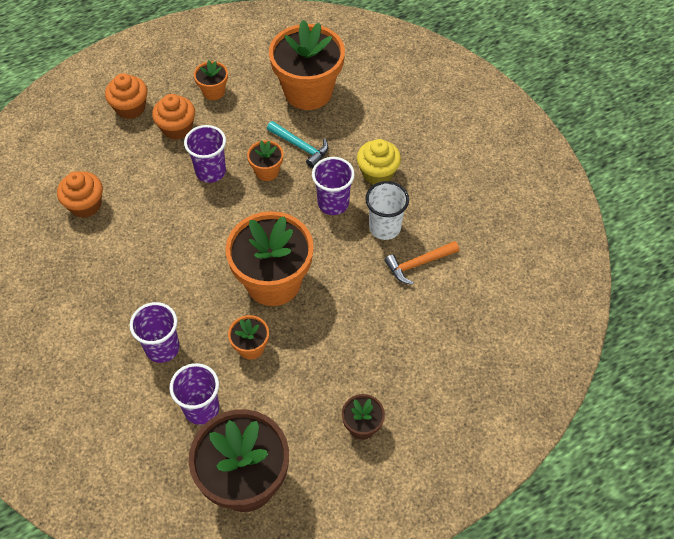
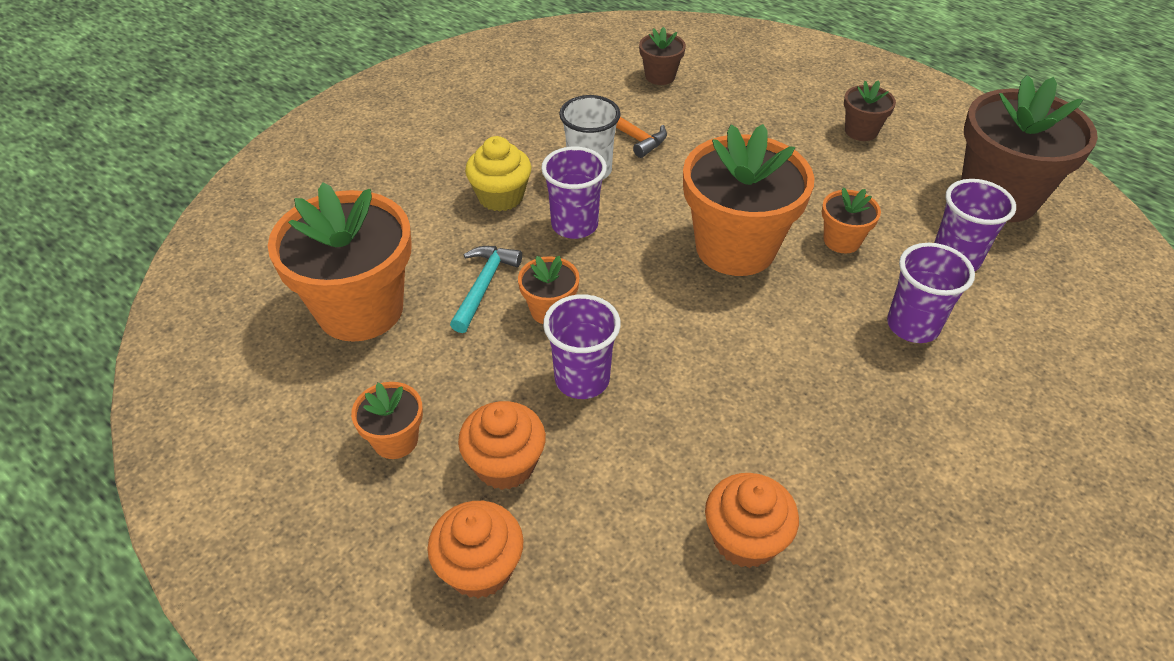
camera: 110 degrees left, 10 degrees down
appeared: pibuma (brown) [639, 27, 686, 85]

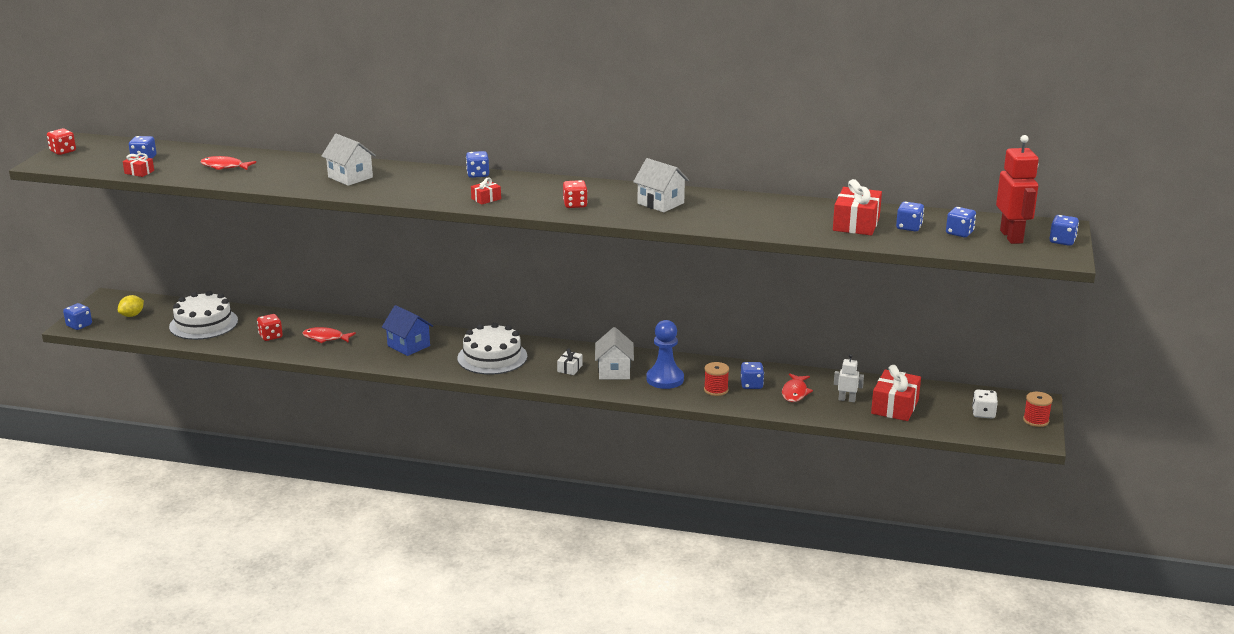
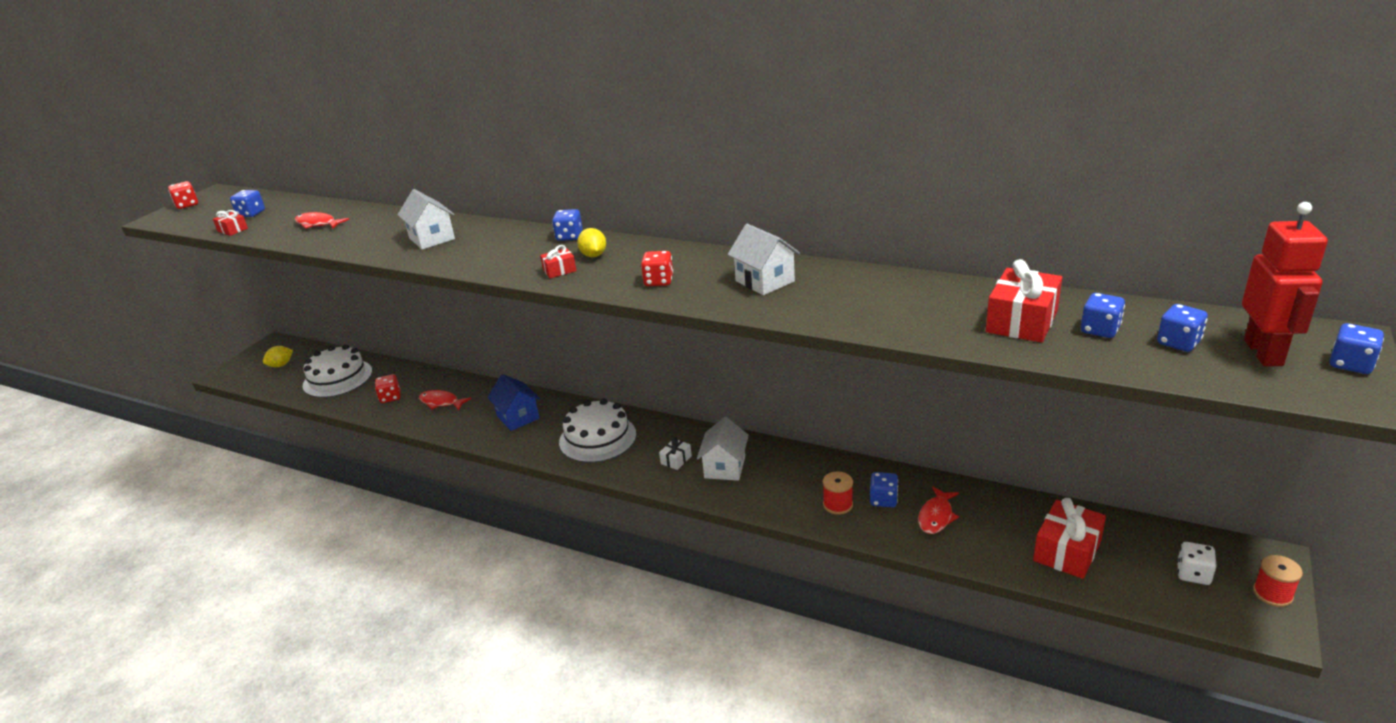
camera: 15 degrees right, 5 degrees up
missing: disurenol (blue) [63, 303, 92, 330]; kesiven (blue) [646, 320, 684, 389]; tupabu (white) [834, 354, 864, 402]
appeared: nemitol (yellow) [577, 228, 606, 257]

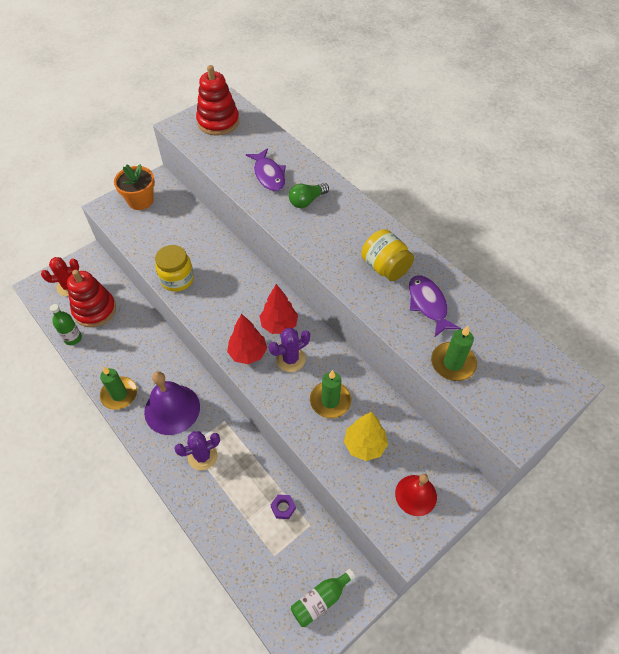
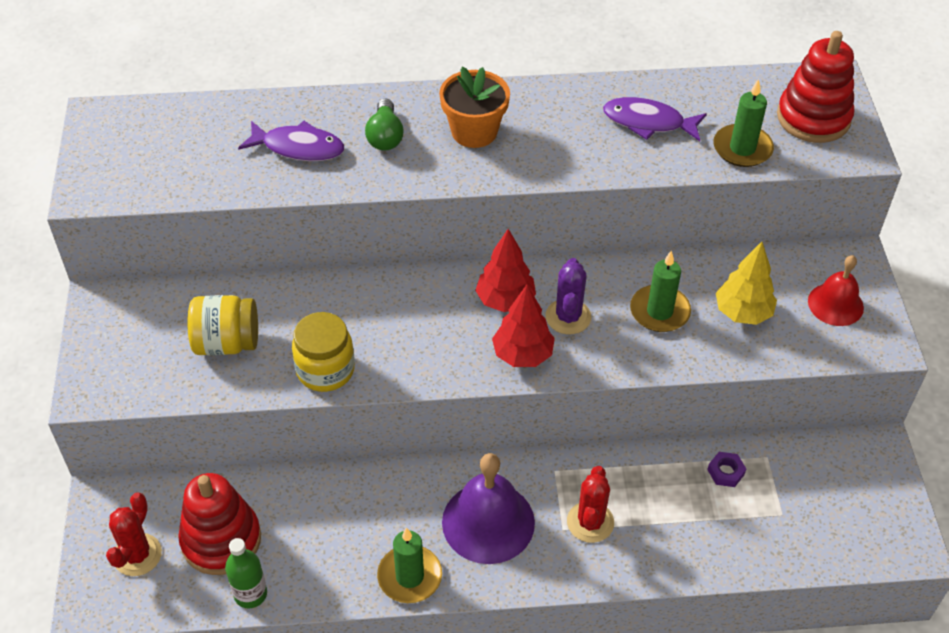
camera: 55 degrees left, 5 degrees down
missing: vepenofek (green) [291, 569, 355, 627]
relocated: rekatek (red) [196, 65, 239, 136] to [777, 31, 854, 143]; pibuma (orange) [114, 164, 155, 210] to [439, 66, 510, 148]; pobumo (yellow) [361, 229, 414, 281] to [187, 295, 258, 355]
colour: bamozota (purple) [174, 431, 220, 470] to bamozota (red) [567, 466, 614, 543]

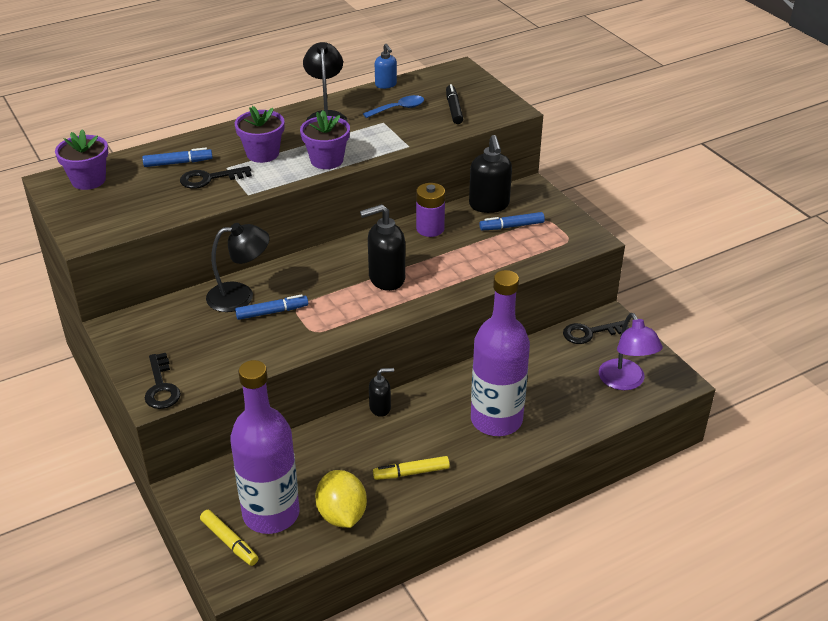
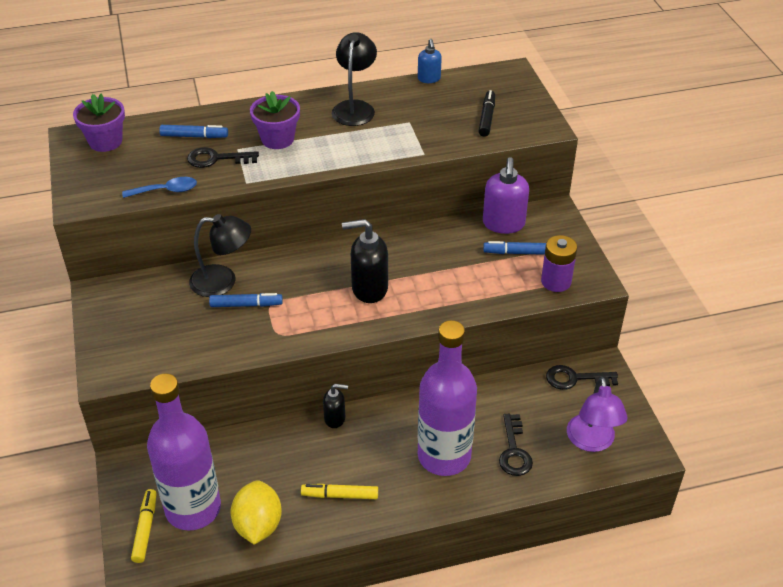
camera: 15 degrees right, 5 degrees up
missing: pibuma (purple) [300, 110, 350, 169]
relocated: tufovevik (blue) [363, 95, 424, 118] to [122, 177, 197, 198]; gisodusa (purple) [416, 183, 445, 237] to [541, 235, 577, 292]; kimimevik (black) [145, 353, 181, 409] to [499, 414, 533, 476]
colour: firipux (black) [469, 135, 512, 213] to firipux (purple) [483, 157, 529, 234]
spun: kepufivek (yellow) [200, 510, 259, 566] = [131, 489, 157, 563] 150 degrees counterclockwise

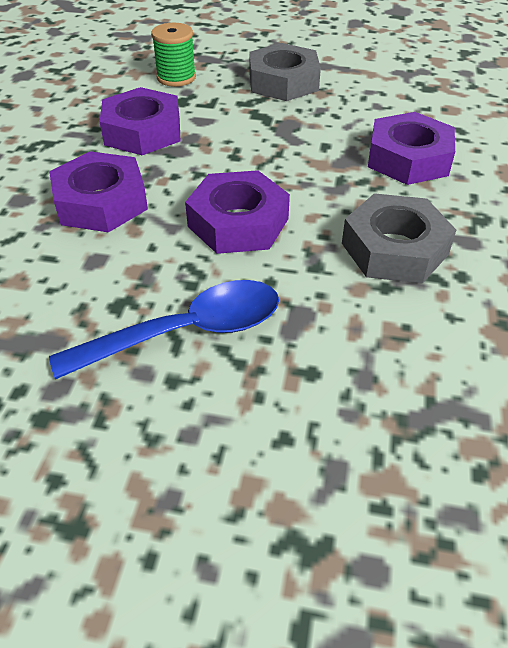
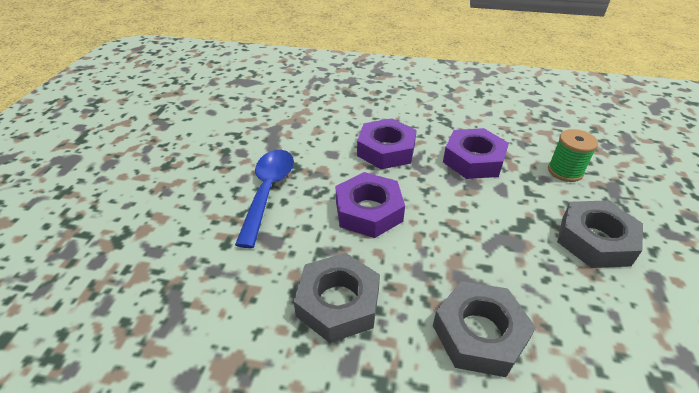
camera: 90 degrees right, 5 degrees down
colour: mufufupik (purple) [368, 112, 455, 185] to mufufupik (grey) [433, 281, 536, 377]
spun: tufovevik (blue) [49, 280, 279, 379] = [235, 150, 294, 248] 150 degrees counterclockwise

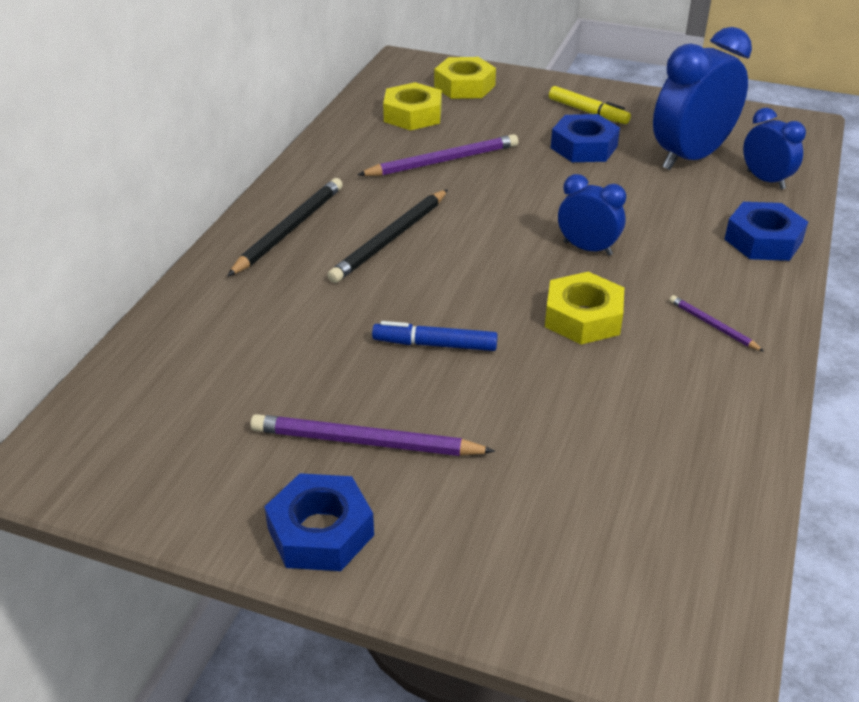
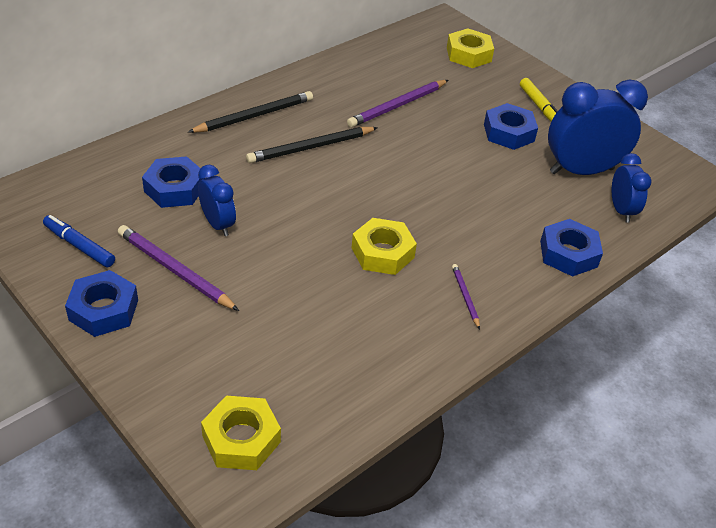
camera: 25 degrees right, 5 degrees up
appeared: mufufupik (blue) [142, 156, 205, 208]
relocated: mufufupik (yellow) [383, 82, 442, 131] to [201, 396, 281, 470]; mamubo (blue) [558, 174, 626, 256] to [198, 165, 236, 236]; kepufivek (blue) [372, 321, 498, 351] to [43, 215, 115, 267]
spun: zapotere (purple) [357, 134, 518, 176] = [347, 80, 448, 128] 135 degrees clockwise

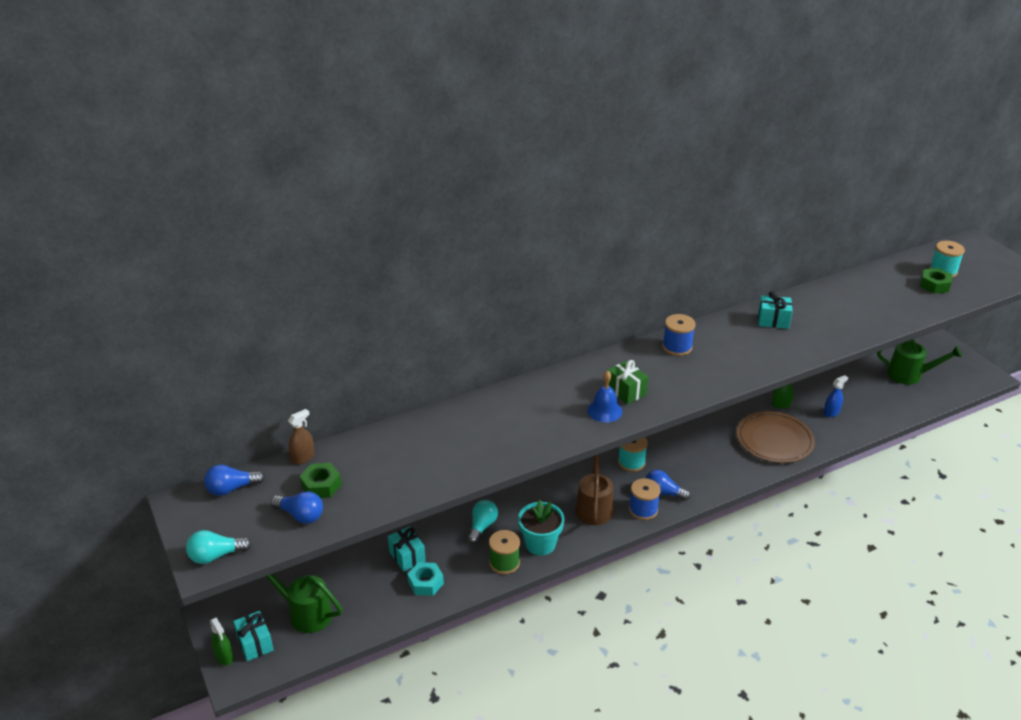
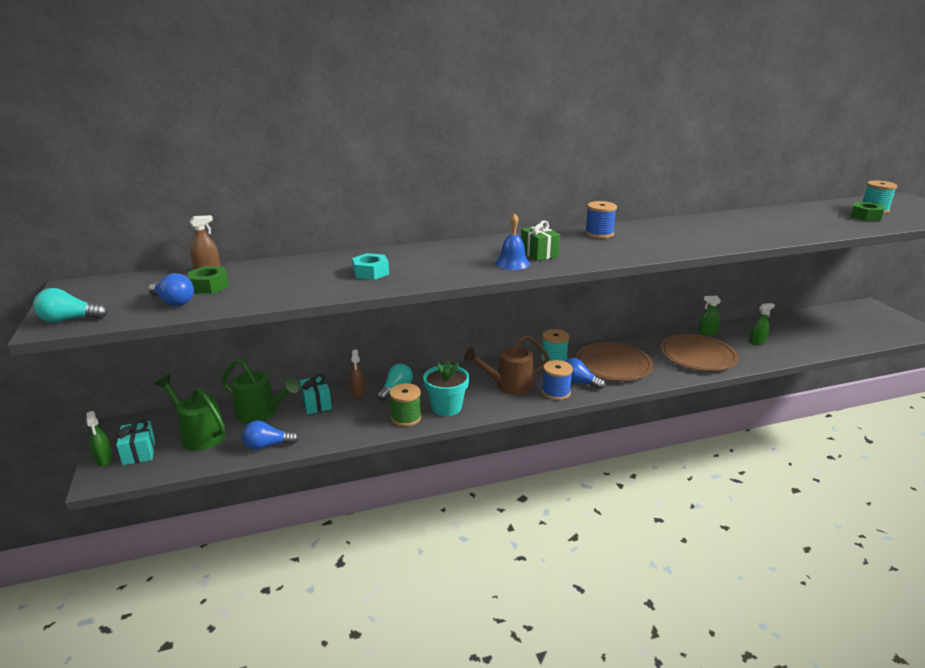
camera: 10 degrees right, 10 degrees down
missing: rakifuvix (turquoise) [758, 291, 793, 329]
appeared: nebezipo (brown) [576, 342, 653, 381]; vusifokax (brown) [350, 350, 366, 398]
relocated: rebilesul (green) [877, 339, 962, 385] to [222, 359, 300, 423]; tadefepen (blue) [204, 464, 265, 496] to [242, 421, 299, 450]; mufufupik (turquoise) [407, 562, 444, 596] to [352, 253, 389, 280]
colour: vusifokax (blue) [823, 375, 848, 417] to vusifokax (green) [749, 303, 775, 345]
spun: rebilesul (brown) [575, 454, 613, 525] = [464, 335, 549, 395] 120 degrees counterclockwise

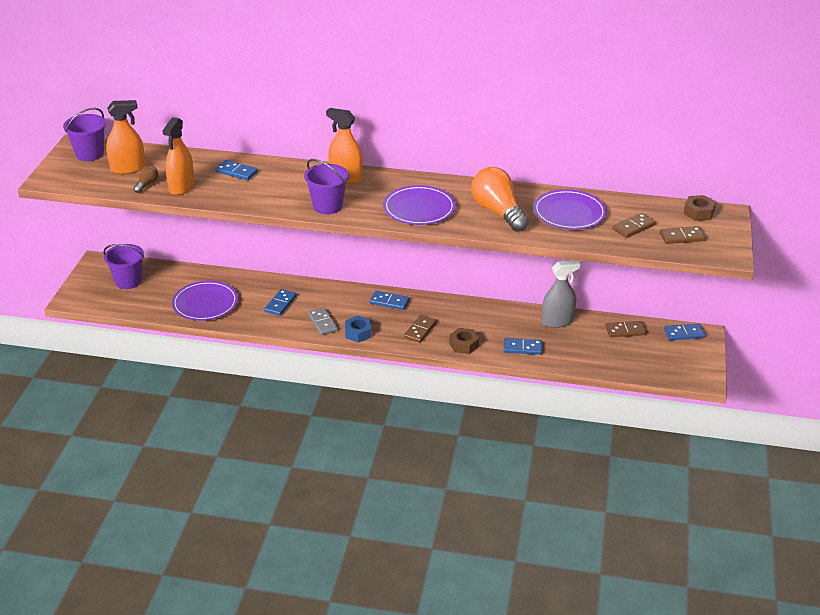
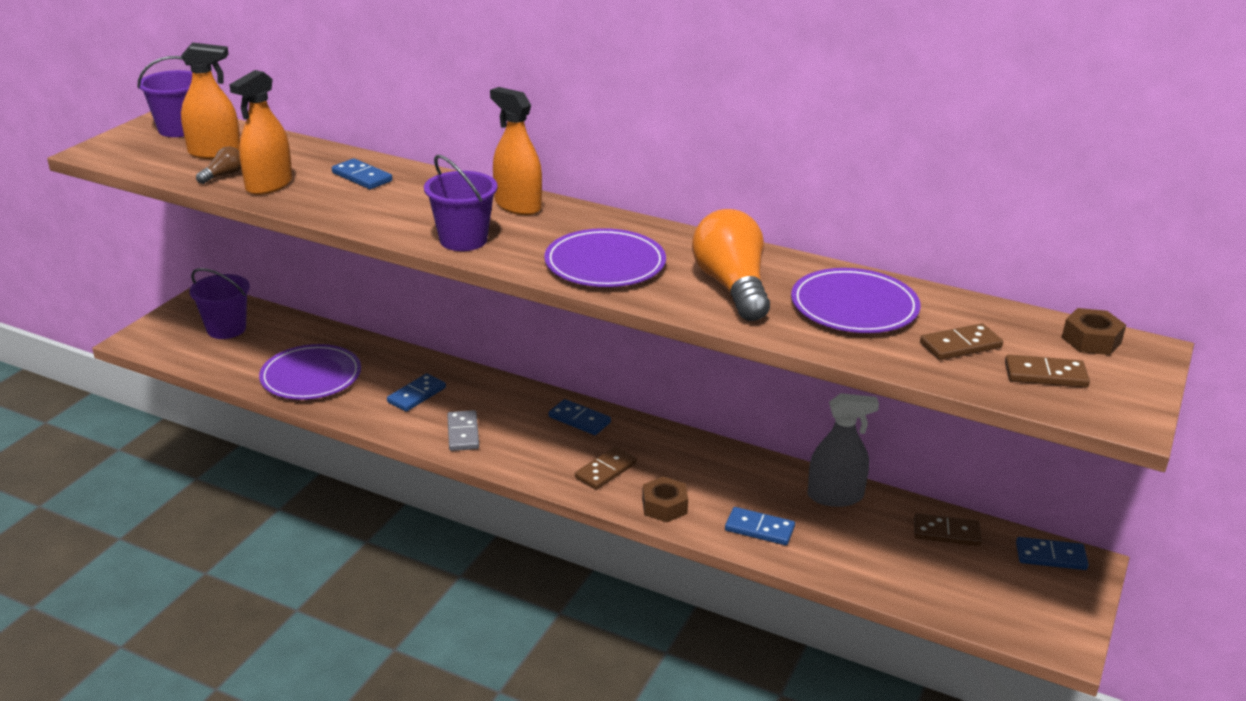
camera: 15 degrees right, 5 degrees down
missing: mufufupik (blue) [345, 316, 371, 343]

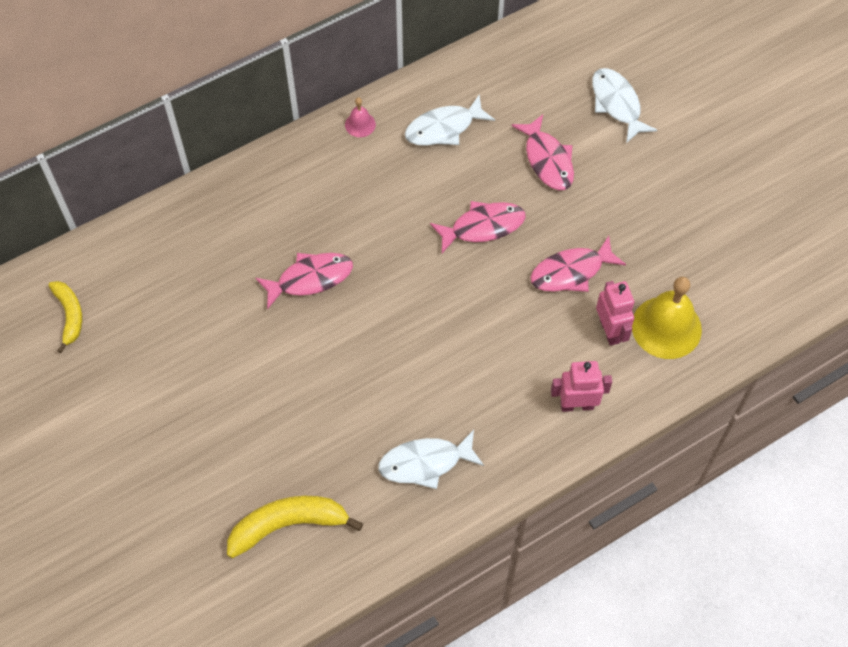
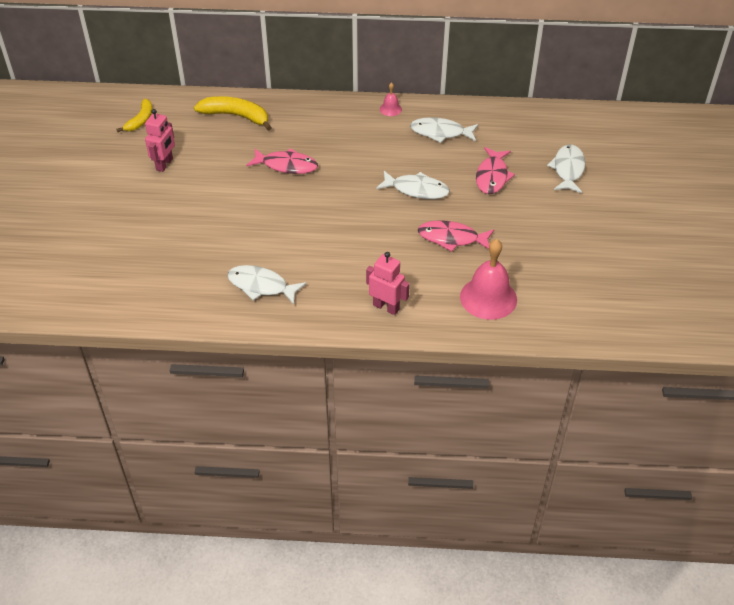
camera: 35 degrees right, 15 degrees down
relocated: tupabu (pink) [596, 281, 634, 346] to [145, 109, 175, 172]; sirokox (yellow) [227, 496, 363, 558] to [194, 96, 272, 131]
colour: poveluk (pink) [430, 201, 526, 253] to poveluk (white) [376, 171, 450, 199]; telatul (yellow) [632, 277, 702, 359] to telatul (pink) [460, 239, 517, 320]

